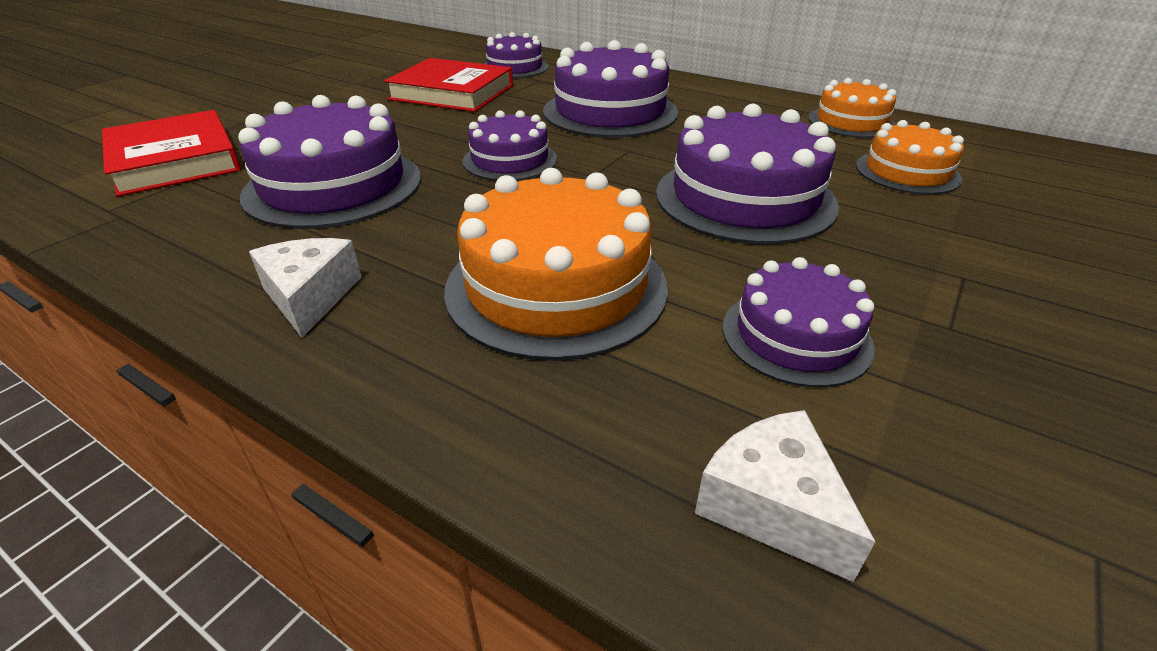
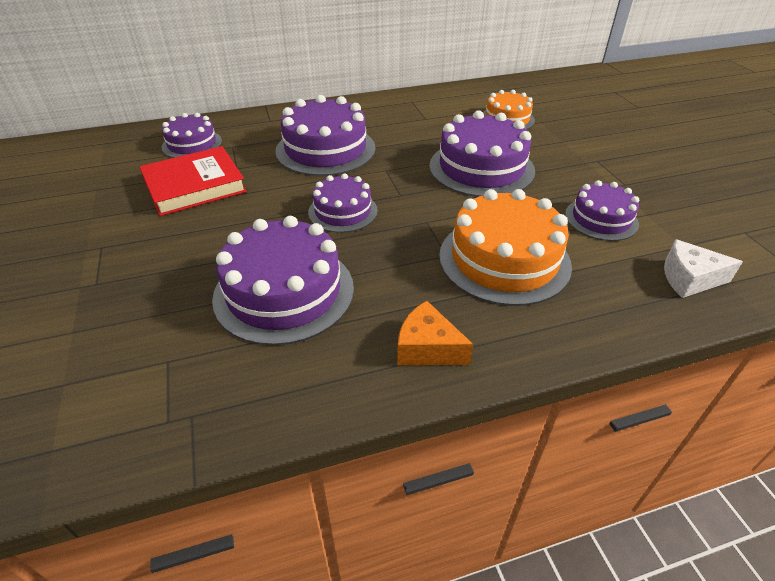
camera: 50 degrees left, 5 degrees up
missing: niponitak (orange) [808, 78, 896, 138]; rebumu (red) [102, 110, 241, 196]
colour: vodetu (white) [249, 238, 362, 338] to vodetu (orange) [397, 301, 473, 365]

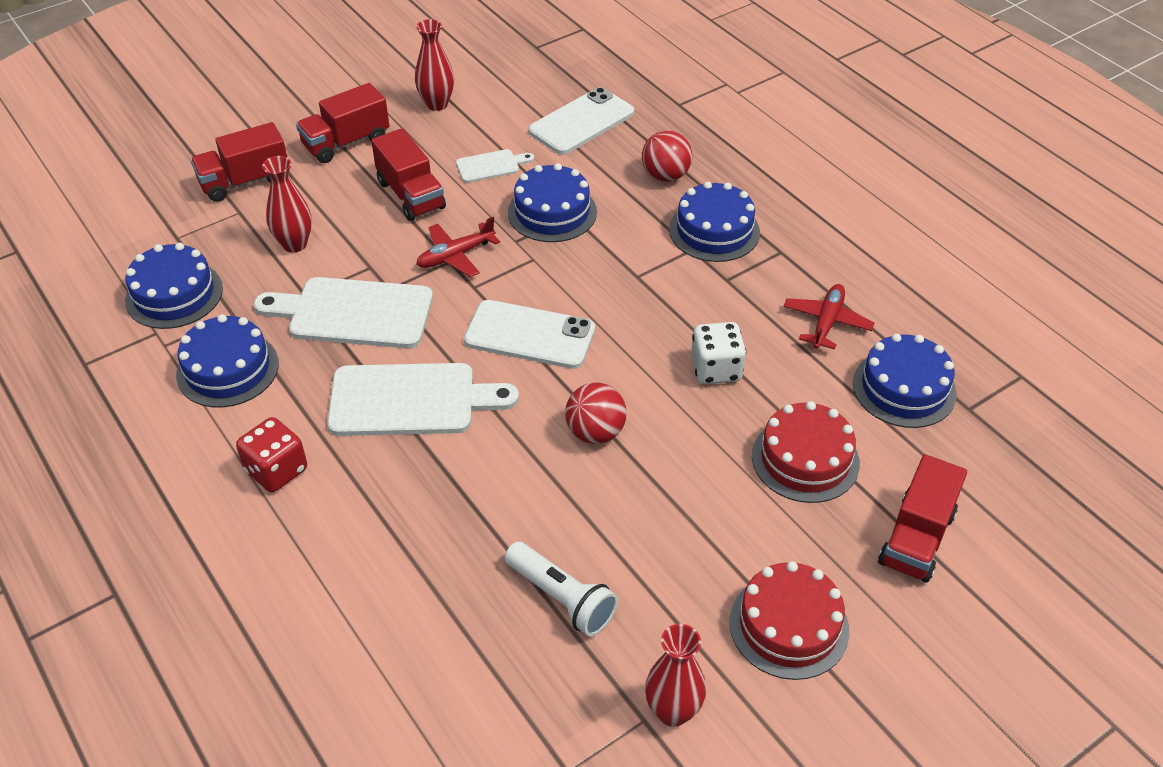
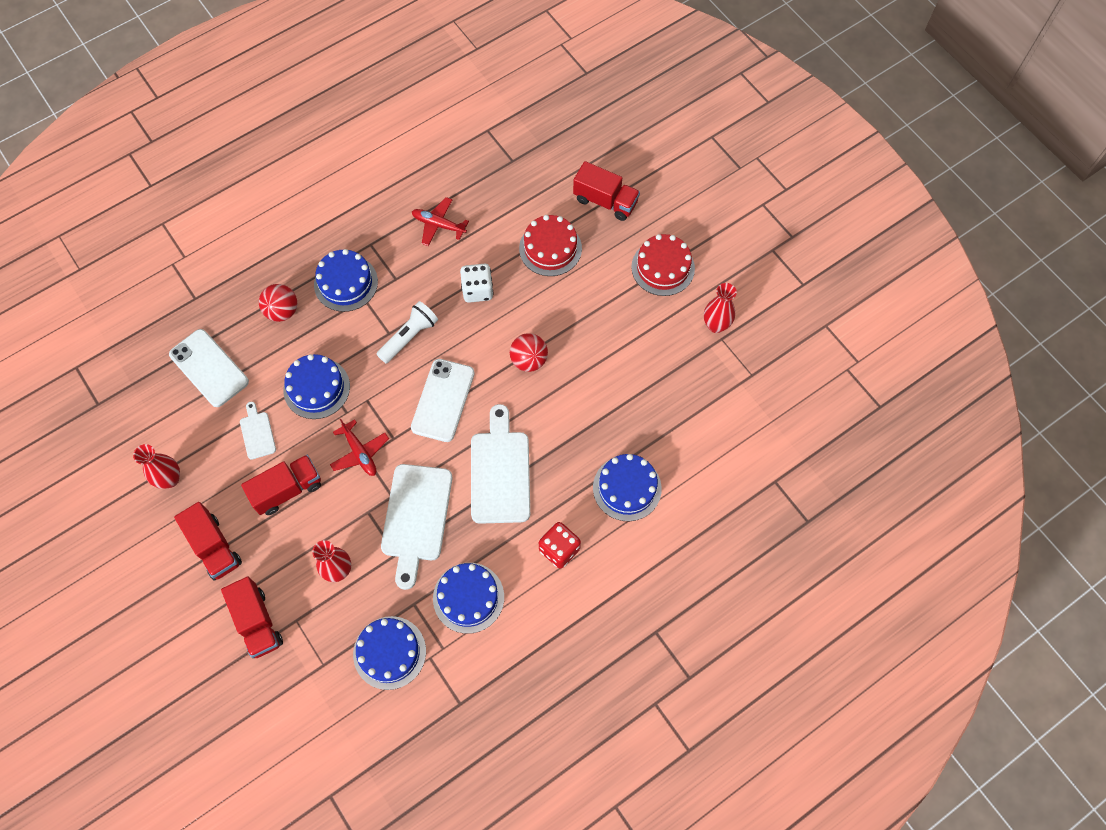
camera: 90 degrees left, 20 degrees up
relocated: niponitak (blue) [853, 333, 957, 428] to [593, 454, 662, 521]; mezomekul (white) [505, 542, 618, 636] to [376, 301, 438, 364]

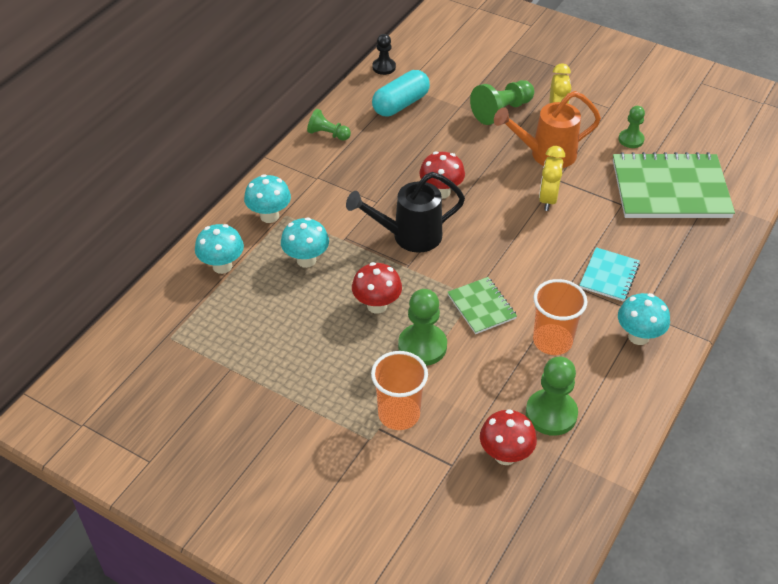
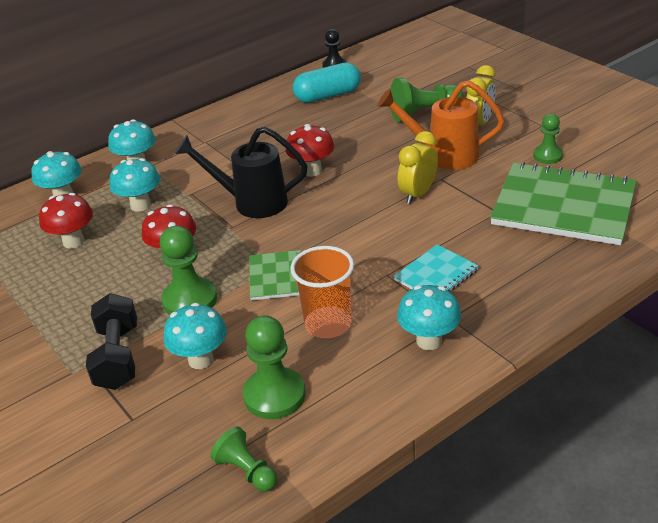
camera: 25 degrees right, 10 degrees down
appeared: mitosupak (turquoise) [163, 303, 227, 369]
relocated: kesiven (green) [307, 109, 351, 141] to [211, 427, 278, 492]; mitosupak (red) [480, 409, 537, 465] to [39, 193, 93, 249]
exchanged: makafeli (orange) [371, 351, 428, 430] to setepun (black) [86, 293, 137, 390]

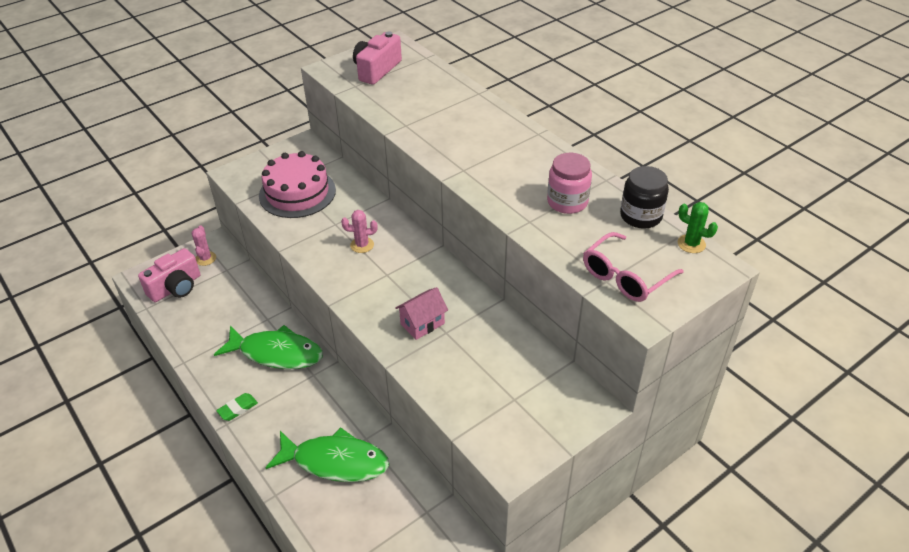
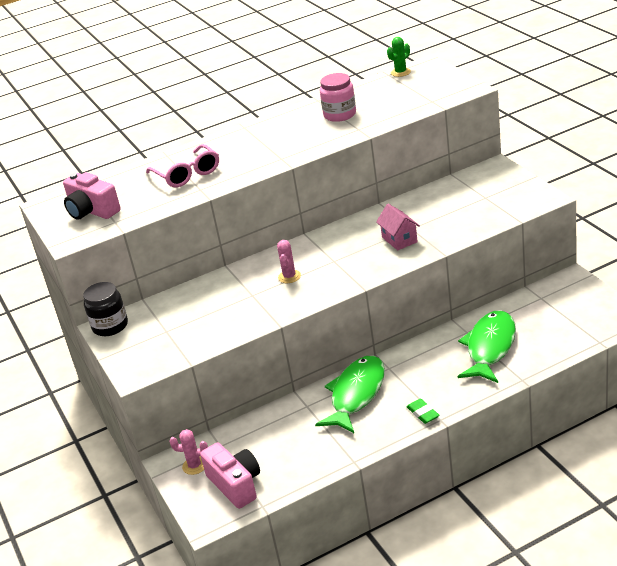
camera: 75 degrees left, 10 degrees down
missing: niponitak (pink) [259, 151, 336, 218]
relocated: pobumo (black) [620, 166, 669, 229] to [83, 282, 128, 336]; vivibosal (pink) [583, 232, 684, 302] to [146, 144, 219, 187]

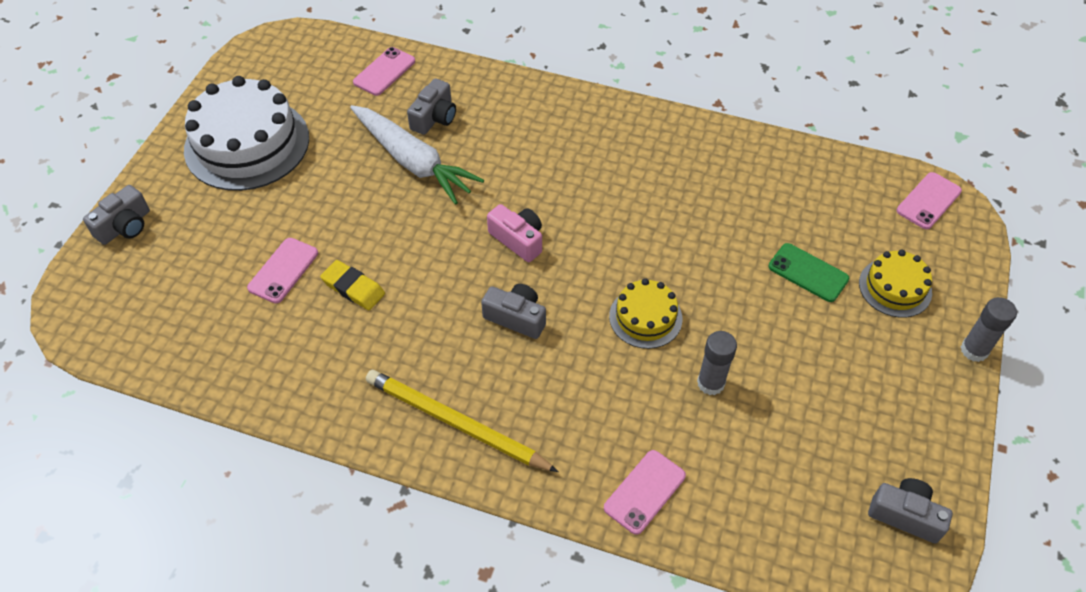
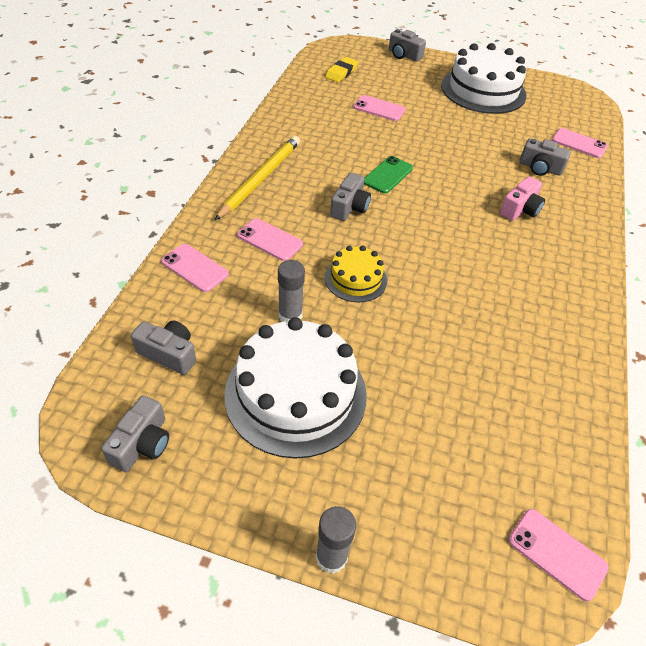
camera: 85 degrees right, 5 degrees down
missing: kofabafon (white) [350, 105, 484, 205]; niponitak (yellow) [859, 250, 932, 318]
appeared: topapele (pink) [237, 218, 303, 261]; niponitak (white) [224, 317, 367, 459]; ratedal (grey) [131, 321, 196, 375]
relocated: ratedal (pink) [487, 204, 542, 262] to [500, 176, 545, 221]; topapele (green) [768, 243, 849, 302] to [364, 156, 413, 194]; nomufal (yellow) [320, 260, 385, 310] to [325, 57, 358, 82]

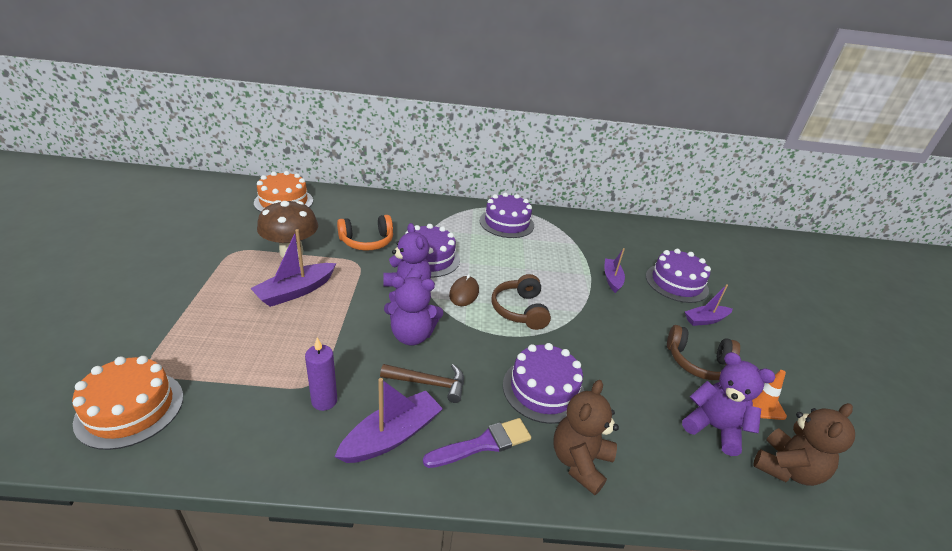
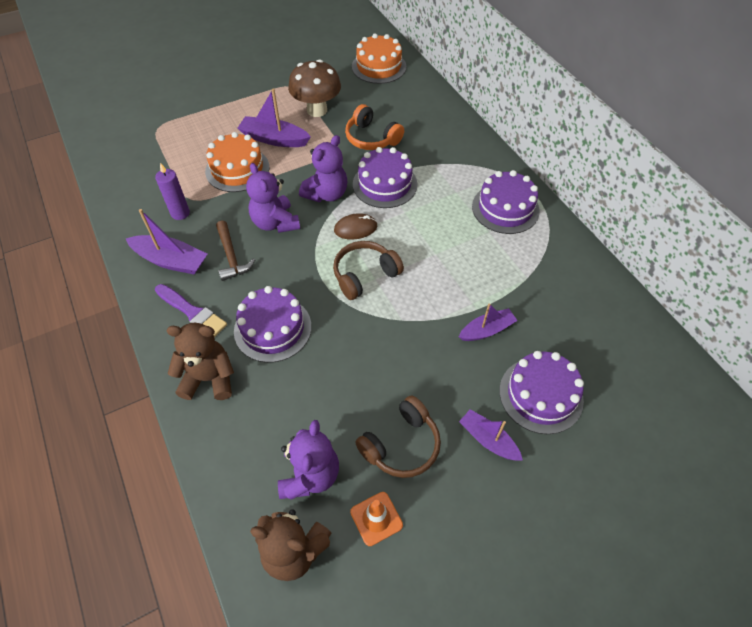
camera: 65 degrees right, 20 degrees up
relocated: niponitak (orange) [72, 356, 183, 450] to [205, 132, 269, 192]
spun: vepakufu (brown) [667, 325, 740, 380] = [355, 395, 441, 478] 120 degrees counterclockwise

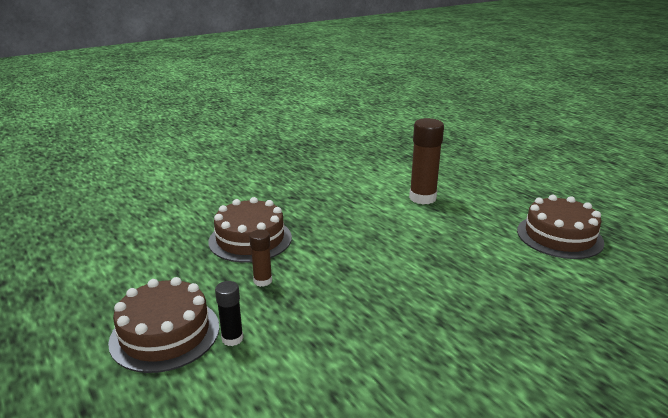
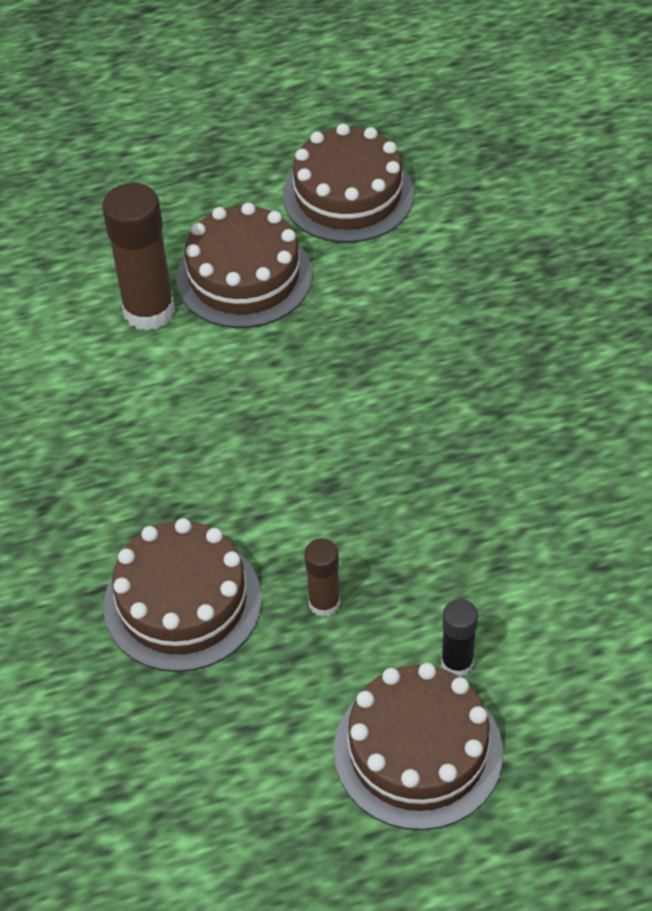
camera: 70 degrees left, 25 degrees up
appeared: niponitak (brown) [176, 203, 312, 328]

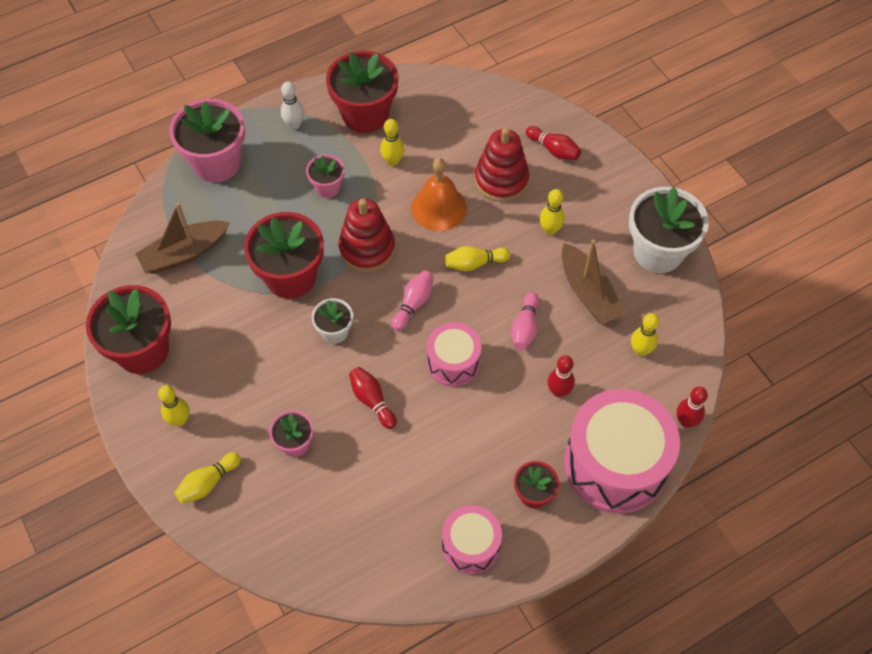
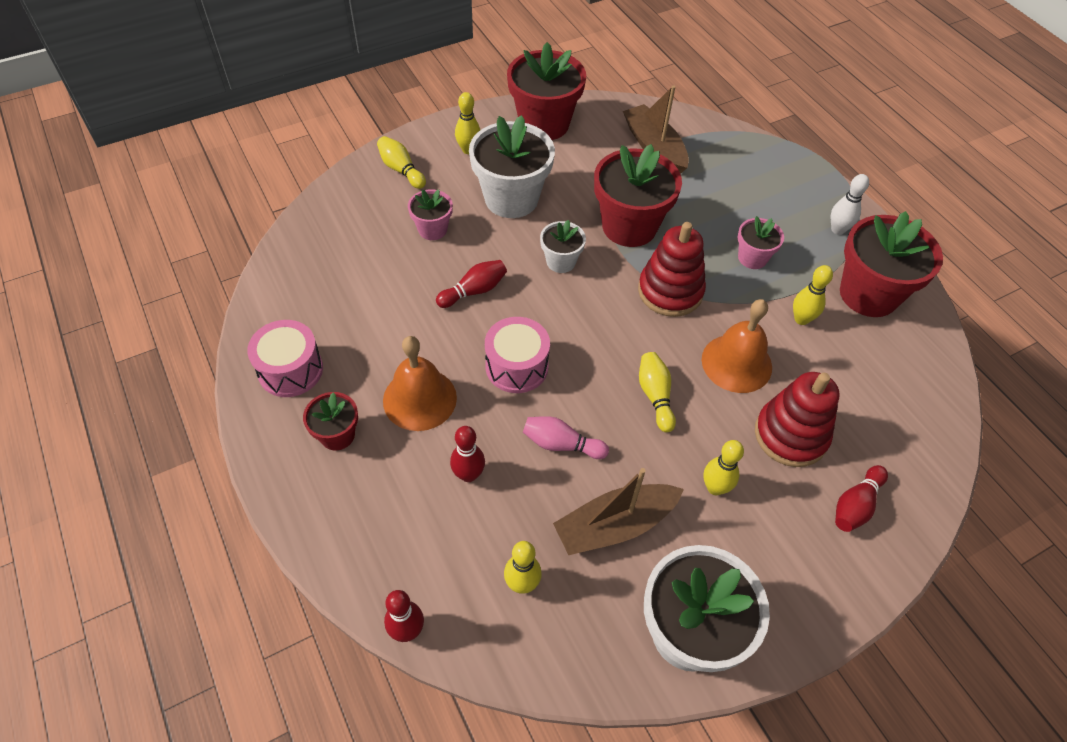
camera: 90 degrees right, 5 degrees down
missing: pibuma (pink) [169, 99, 245, 182]; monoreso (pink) [392, 270, 434, 331]; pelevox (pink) [564, 389, 680, 513]
appeared: pibuma (white) [469, 115, 555, 218]; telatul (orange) [383, 336, 457, 431]

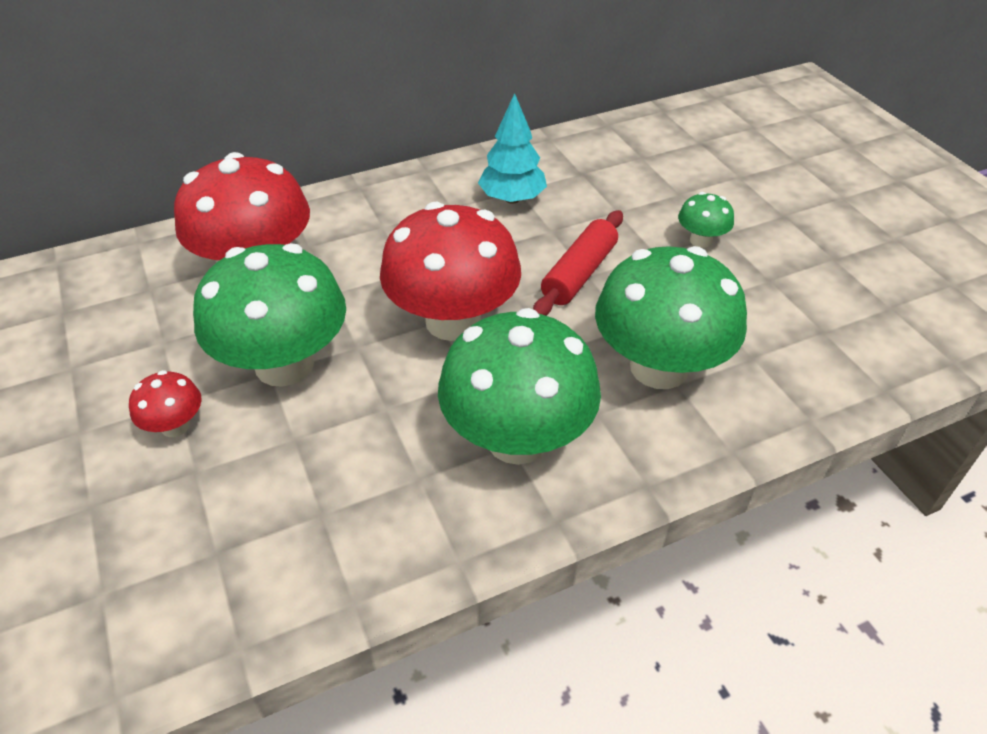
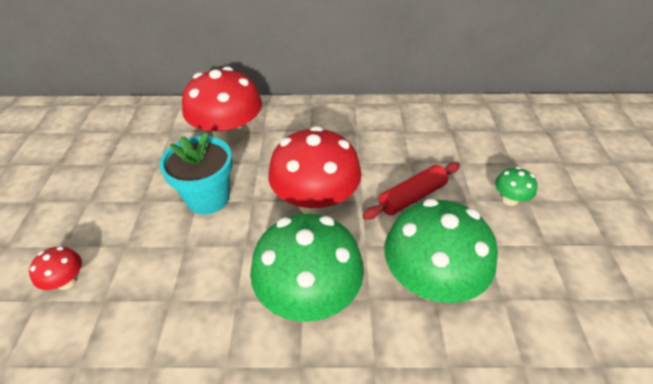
camera: 25 degrees right, 0 degrees up
missing: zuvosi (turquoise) [478, 93, 547, 204]
relocated: mitosupak (red) [129, 370, 202, 437] to [29, 247, 82, 290]
exchanged: mitosupak (green) [193, 243, 346, 387] to pibuma (turquoise) [160, 133, 233, 214]

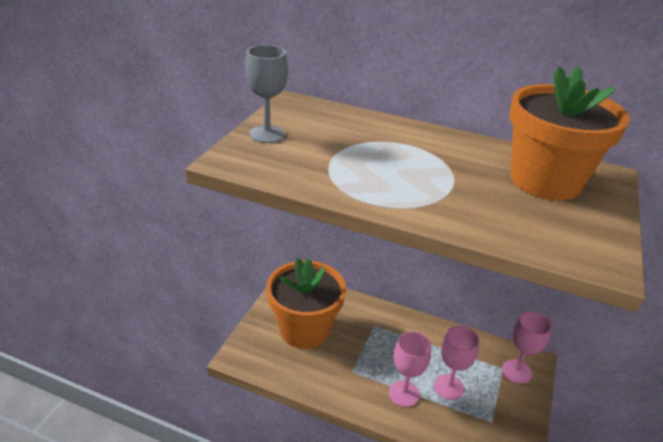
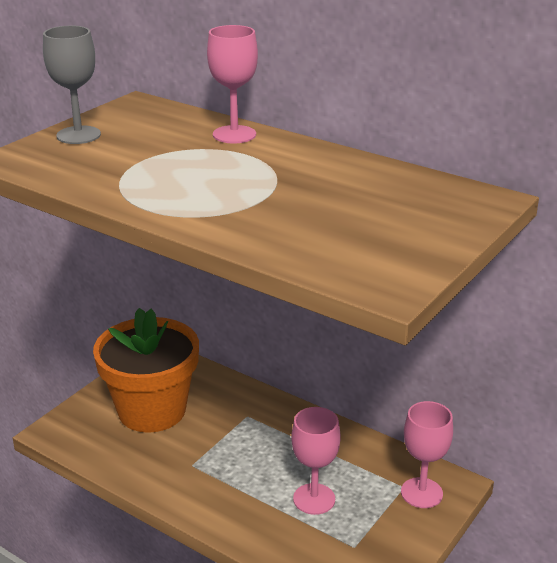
camera: 15 degrees right, 5 degrees down
missing: pibuma (orange) [509, 66, 630, 201]
relocated: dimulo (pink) [389, 332, 431, 407] to [207, 25, 258, 143]

